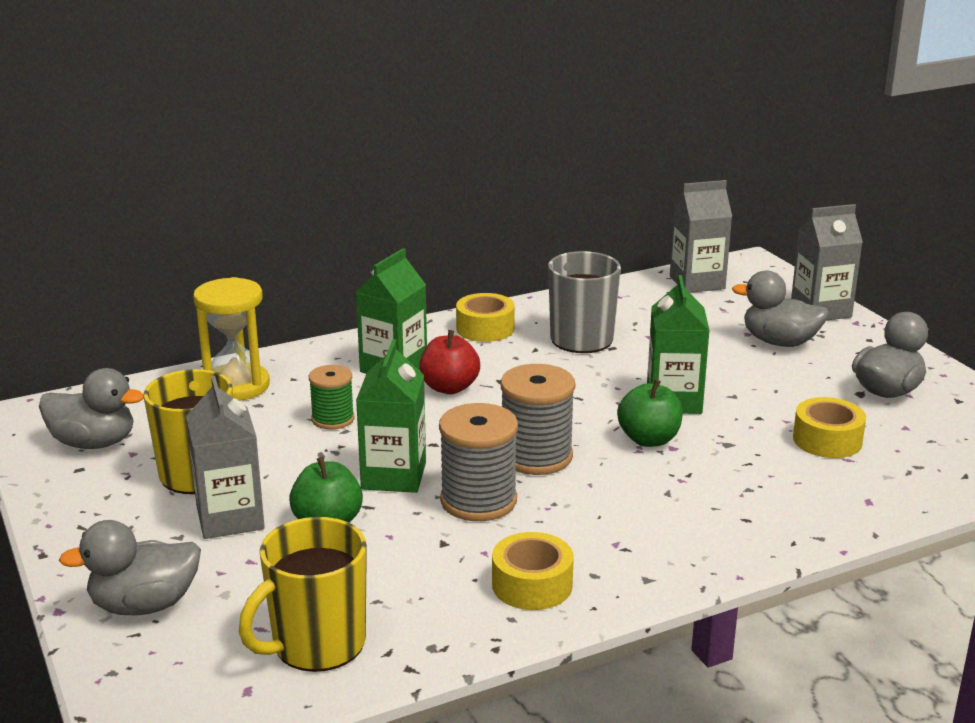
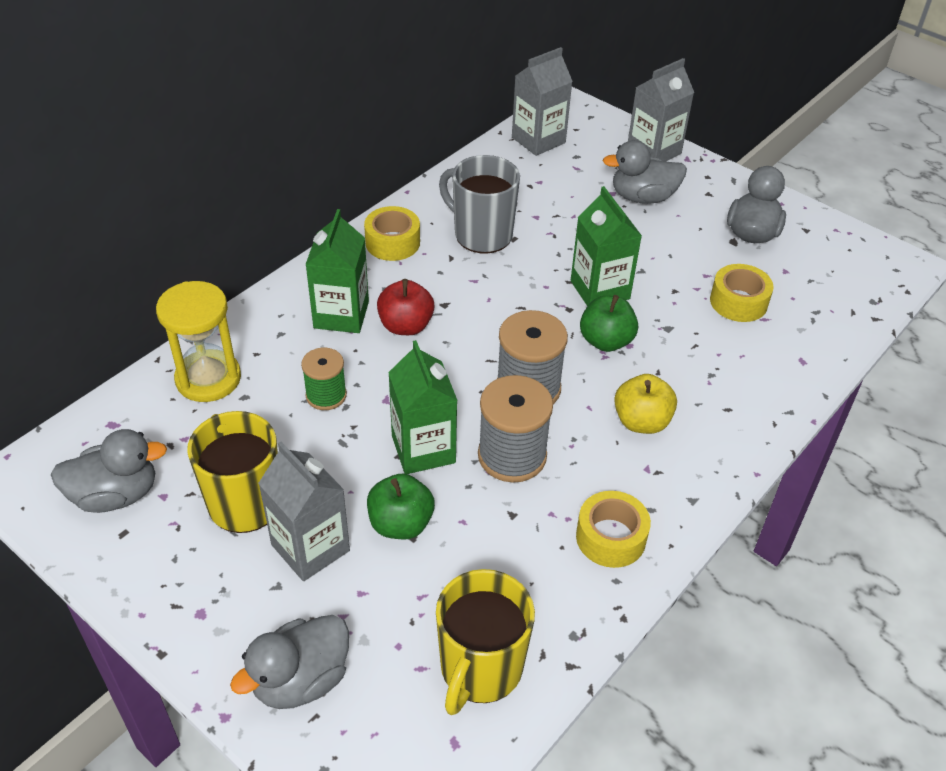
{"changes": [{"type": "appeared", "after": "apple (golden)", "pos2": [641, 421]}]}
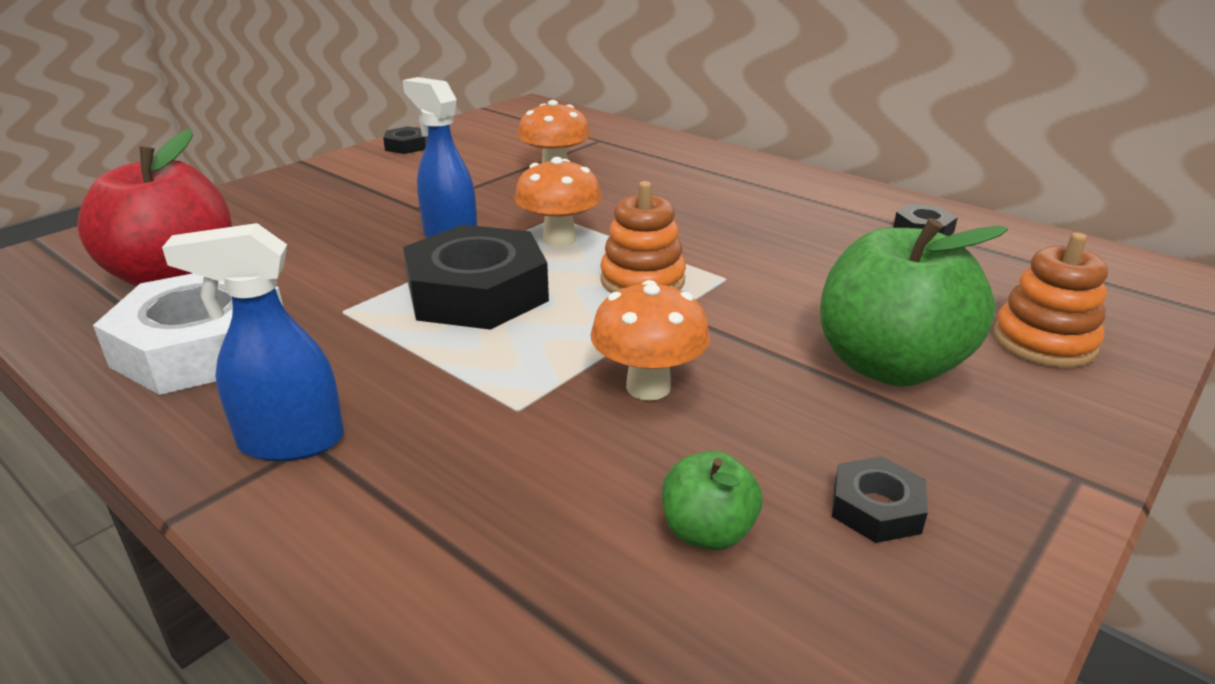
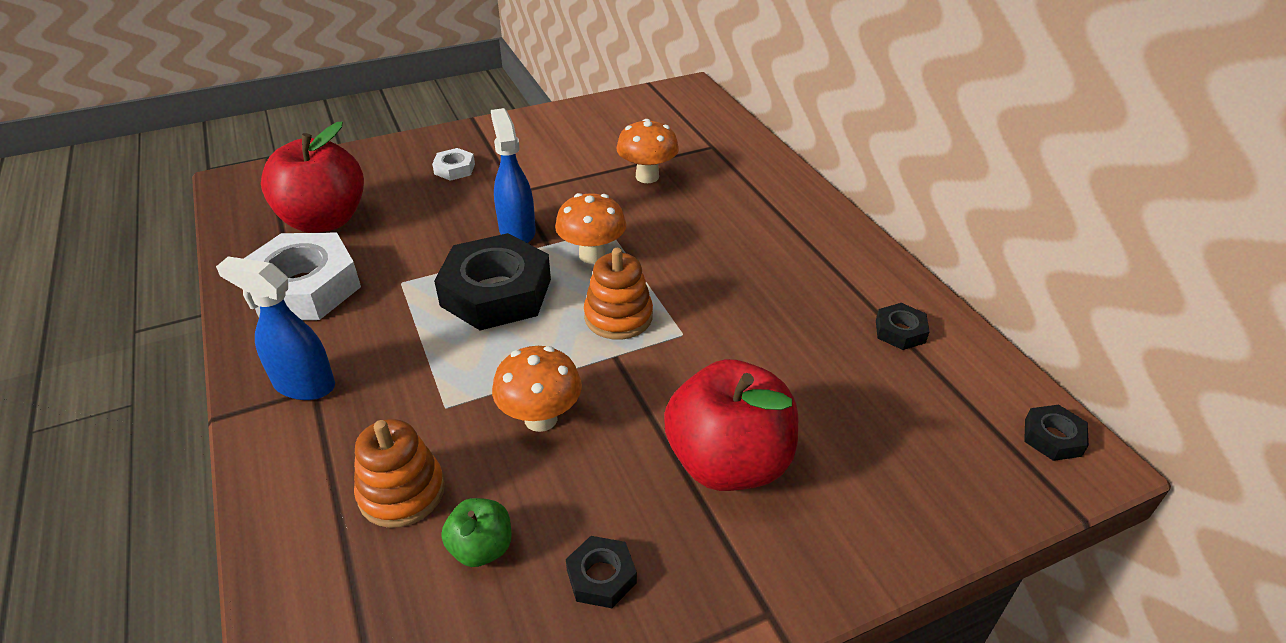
{"changes": [{"type": "relocated", "before": "hex nut (jet-black)", "pos1": [407, 146], "pos2": [1052, 437]}, {"type": "colour", "before": "apple (leaf-green)", "after": "apple (scarlet)", "pos1": [889, 365], "pos2": [728, 462]}, {"type": "relocated", "before": "stacking rings (orange-coloured)", "pos1": [1044, 342], "pos2": [402, 492]}, {"type": "appeared", "after": "hex nut (white)", "pos2": [454, 169]}]}
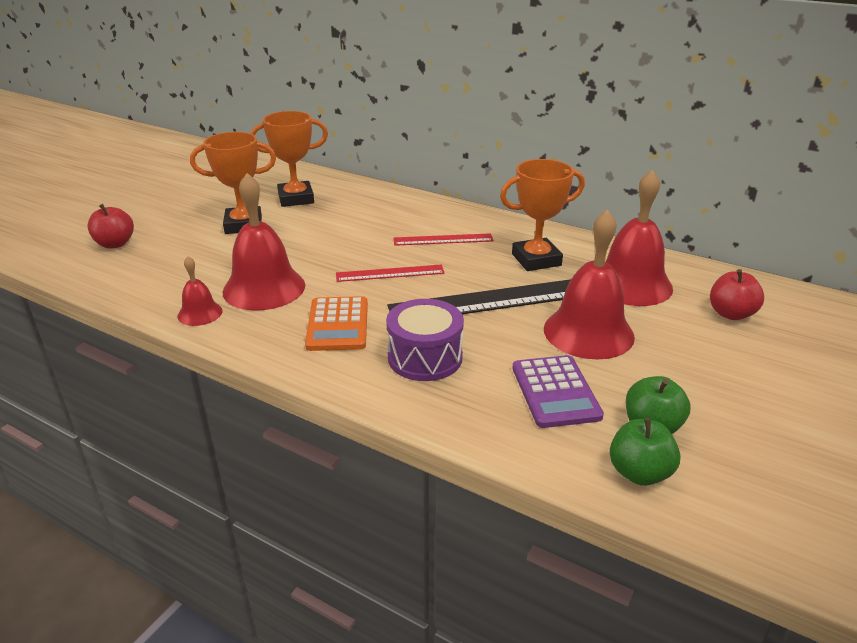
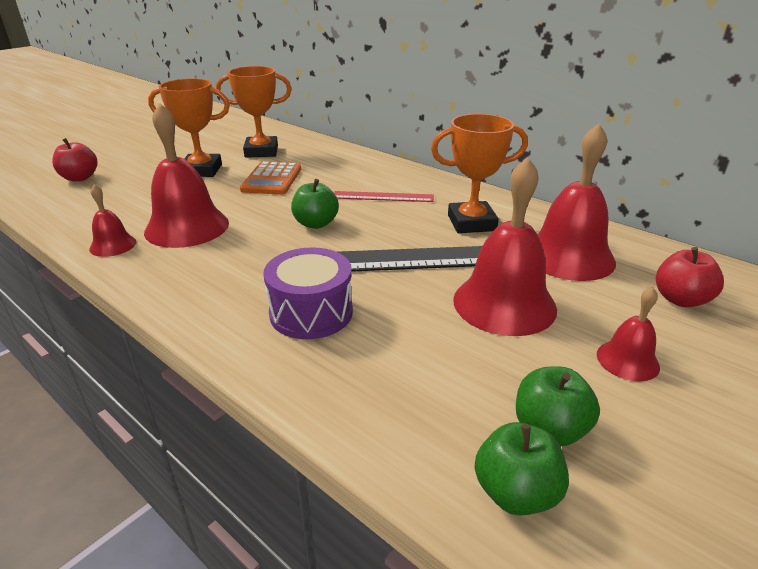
{"changes": [{"type": "relocated", "before": "calculator (orange-coloured)", "pos1": [337, 324], "pos2": [272, 179]}, {"type": "exchanged", "before": "measuring stick (scarlet)", "after": "apple (leaf-green)", "pos1": [390, 273], "pos2": [316, 224]}, {"type": "missing", "before": "calculator (purple)", "pos1": [555, 392]}, {"type": "appeared", "after": "school bell (scarlet)", "pos2": [627, 360]}]}
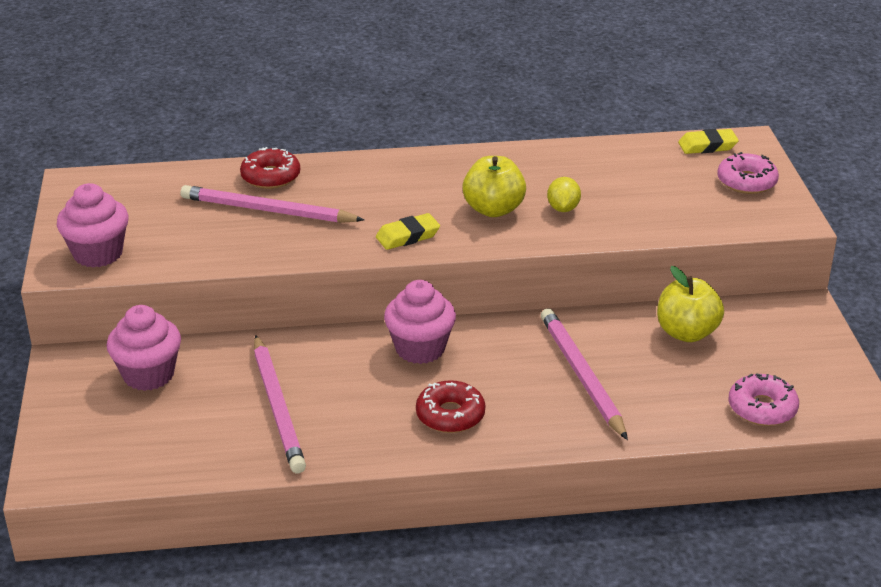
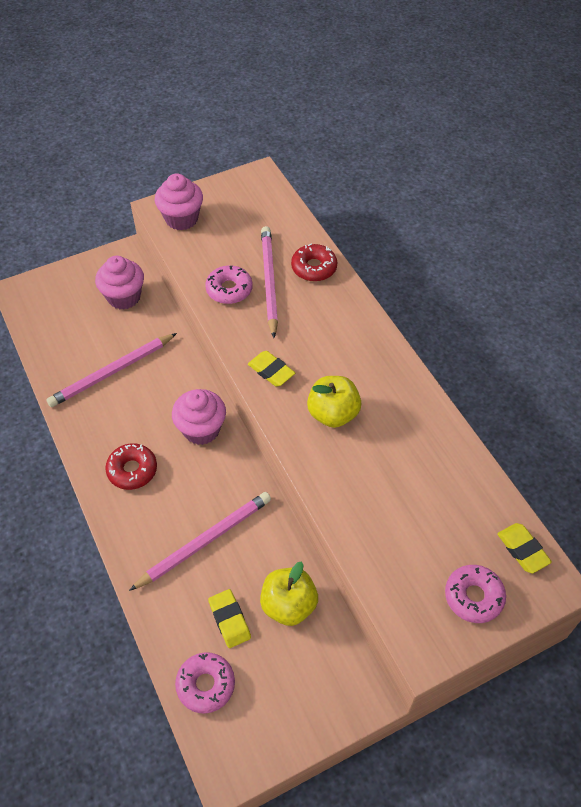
{"changes": [{"type": "missing", "before": "citrus fruit (golden)", "pos1": [563, 208]}, {"type": "appeared", "after": "doughnut (pink)", "pos2": [229, 289]}, {"type": "appeared", "after": "eraser (golden)", "pos2": [229, 620]}]}
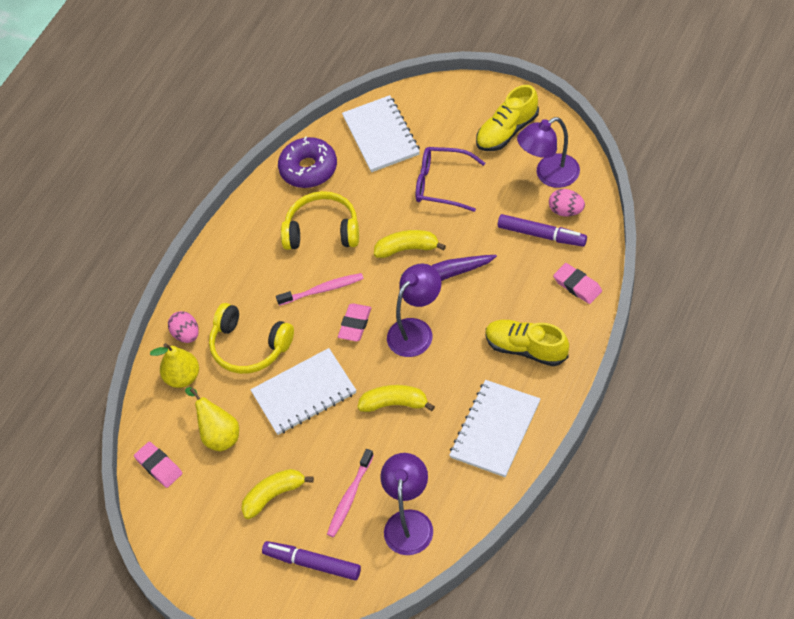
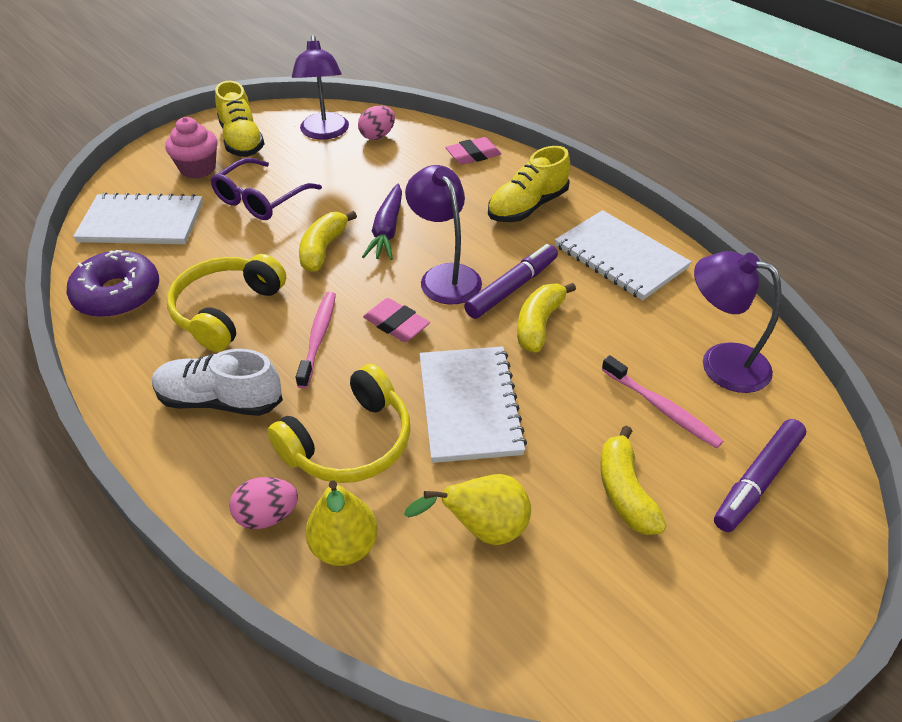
{"changes": [{"type": "missing", "before": "eraser (pink)", "pos1": [159, 466]}, {"type": "relocated", "before": "marker pen (purple)", "pos1": [541, 235], "pos2": [512, 288]}, {"type": "appeared", "after": "sneaker (white)", "pos2": [220, 400]}, {"type": "appeared", "after": "fairy cake (pink)", "pos2": [198, 169]}]}
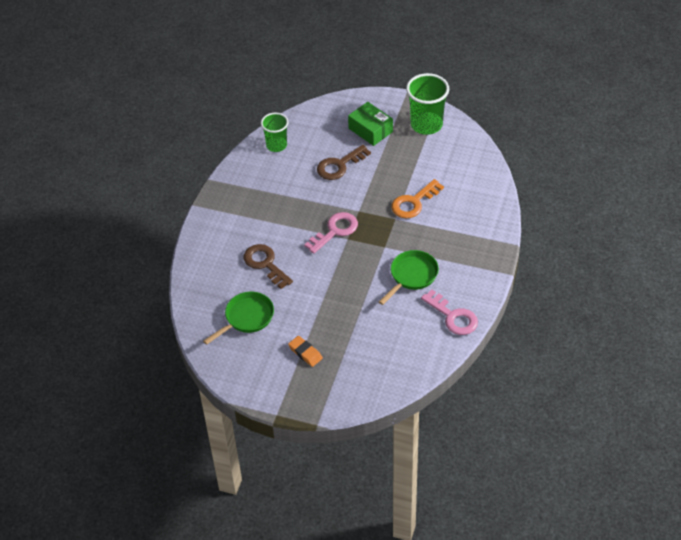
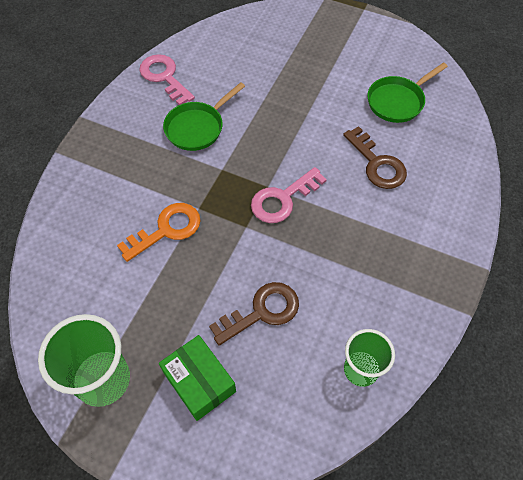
{"changes": [{"type": "missing", "before": "eraser (orange-coloured)", "pos1": [305, 353]}]}
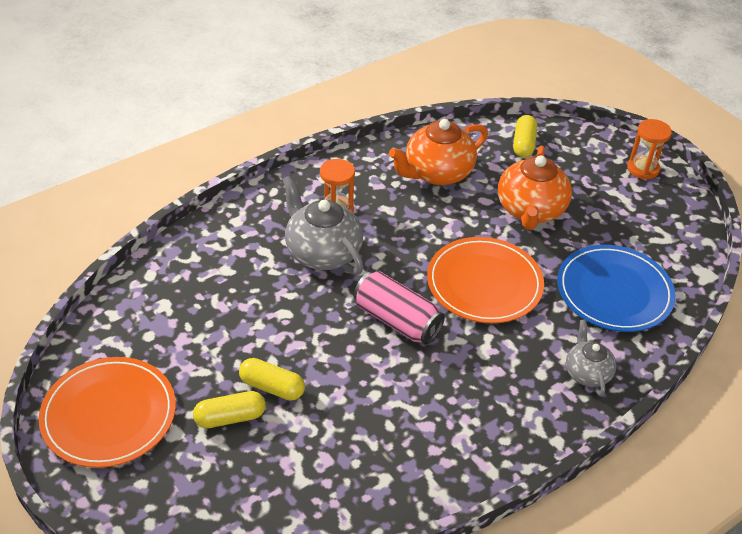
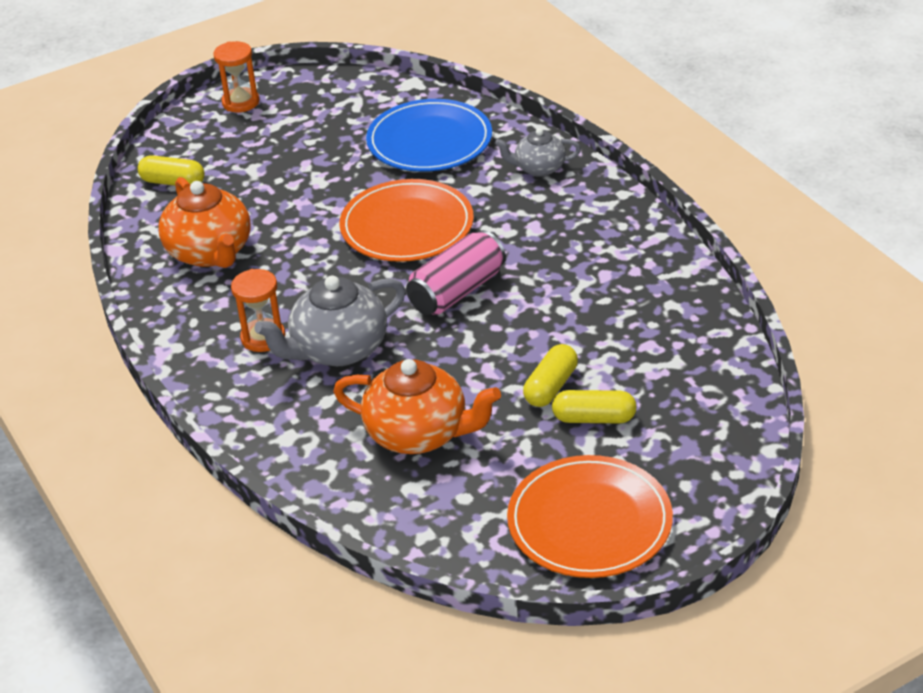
{"changes": [{"type": "spun", "before": "capsule (golden)", "pos1": [230, 417], "pos2": [594, 418], "turn": -75}, {"type": "relocated", "before": "tea pot (orange-coloured)", "pos1": [530, 211], "pos2": [419, 434]}]}
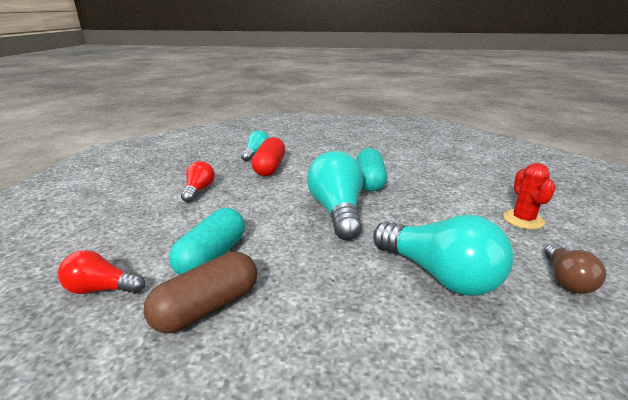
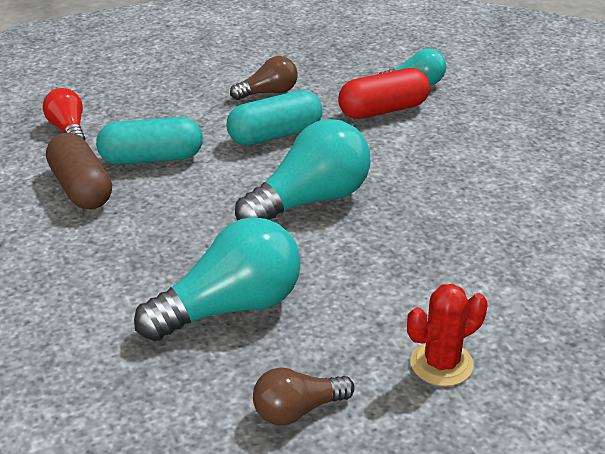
{"changes": [{"type": "spun", "before": "capsule (dark brown)", "pos1": [207, 307], "pos2": [81, 188], "turn": 45}, {"type": "colour", "before": "lightbulb (scarlet)", "after": "lightbulb (dark brown)", "pos1": [199, 191], "pos2": [268, 93]}, {"type": "relocated", "before": "capsule (aqua)", "pos1": [369, 181], "pos2": [275, 135]}, {"type": "spun", "before": "lightbulb (aqua)", "pos1": [439, 275], "pos2": [230, 307], "turn": -135}]}
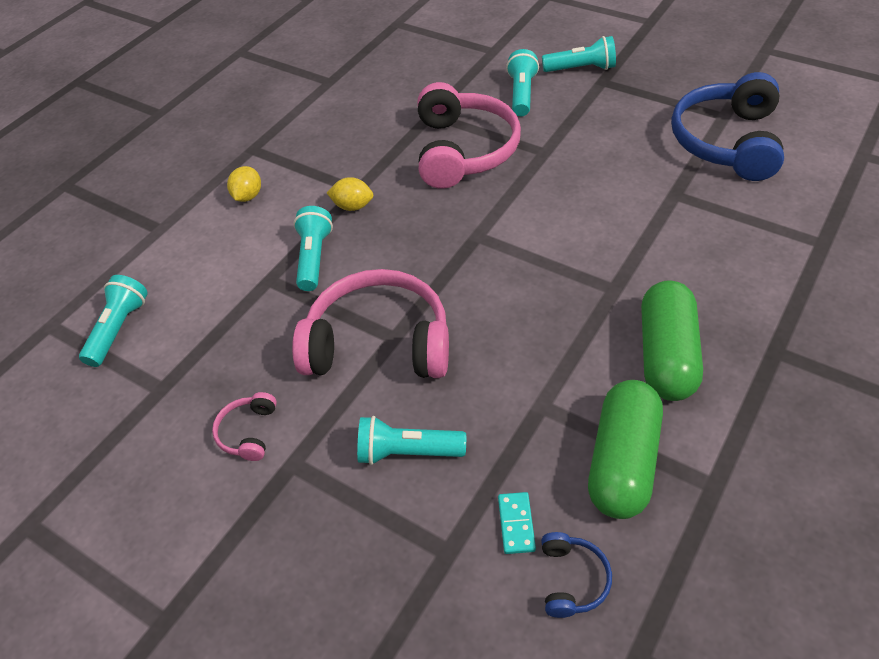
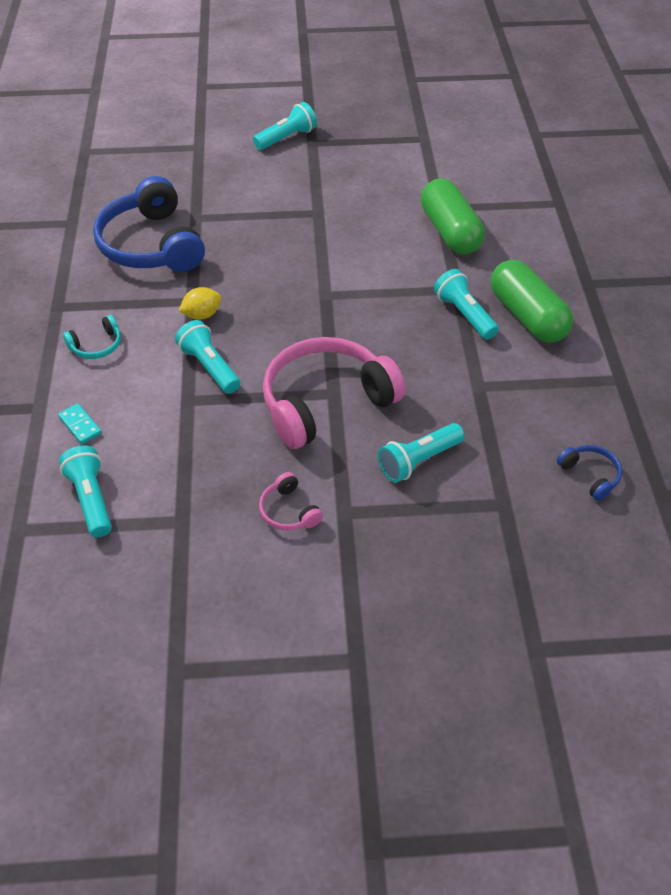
{"changes": [{"type": "exchanged", "before": "citrus fruit (golden)", "after": "headset (aqua)", "pos1": [248, 196], "pos2": [97, 346]}, {"type": "missing", "before": "headset (pink)", "pos1": [464, 150]}, {"type": "relocated", "before": "domino tile (aqua)", "pos1": [516, 524], "pos2": [80, 425]}, {"type": "relocated", "before": "flashlight (aqua)", "pos1": [521, 94], "pos2": [464, 315]}, {"type": "relocated", "before": "capsule (leaf-green)", "pos1": [622, 461], "pos2": [450, 232]}, {"type": "relocated", "before": "headset (cobalt)", "pos1": [726, 142], "pos2": [151, 245]}]}
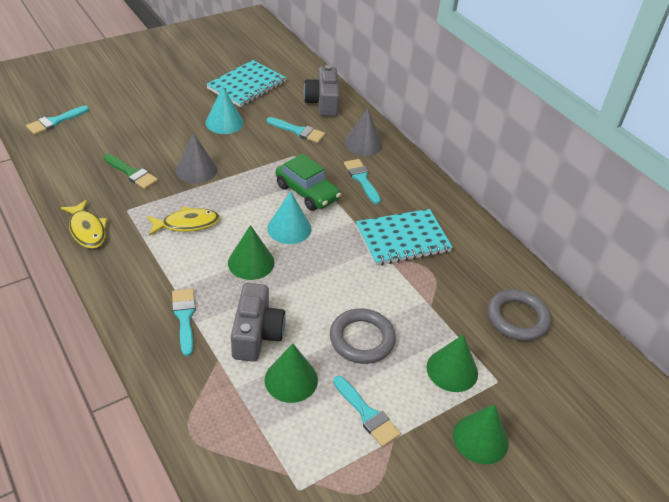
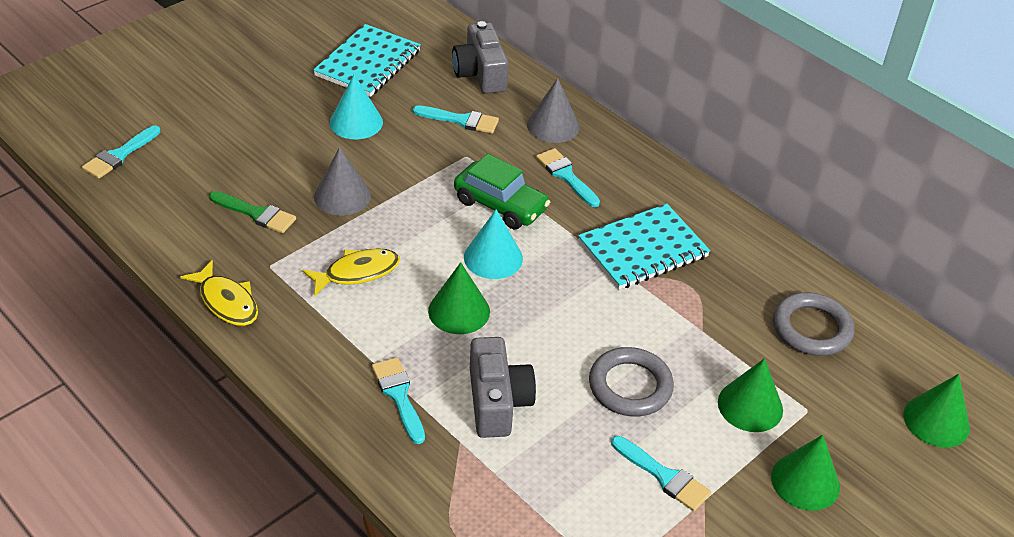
{"changes": [{"type": "relocated", "before": "cone (leaf-green)", "pos1": [291, 379], "pos2": [936, 421]}]}
